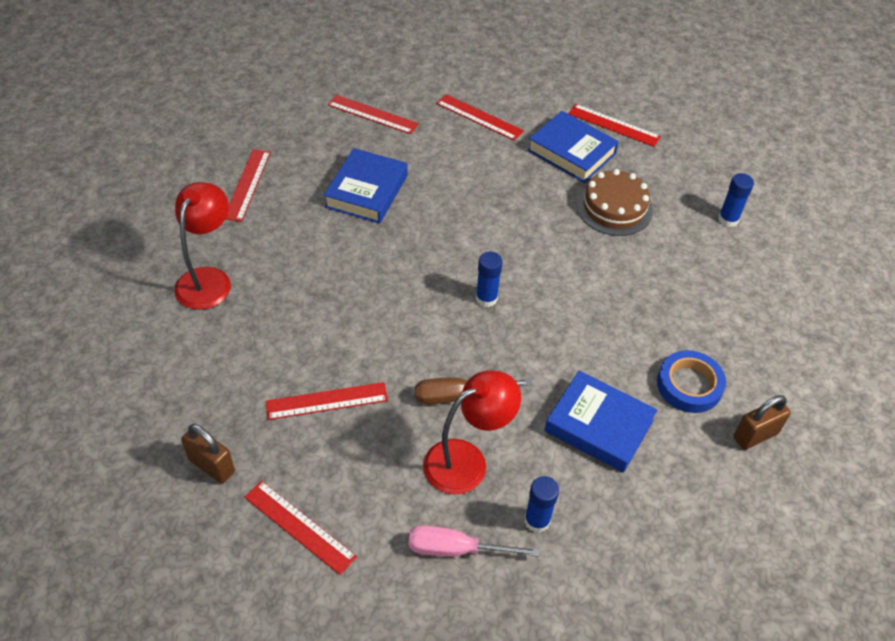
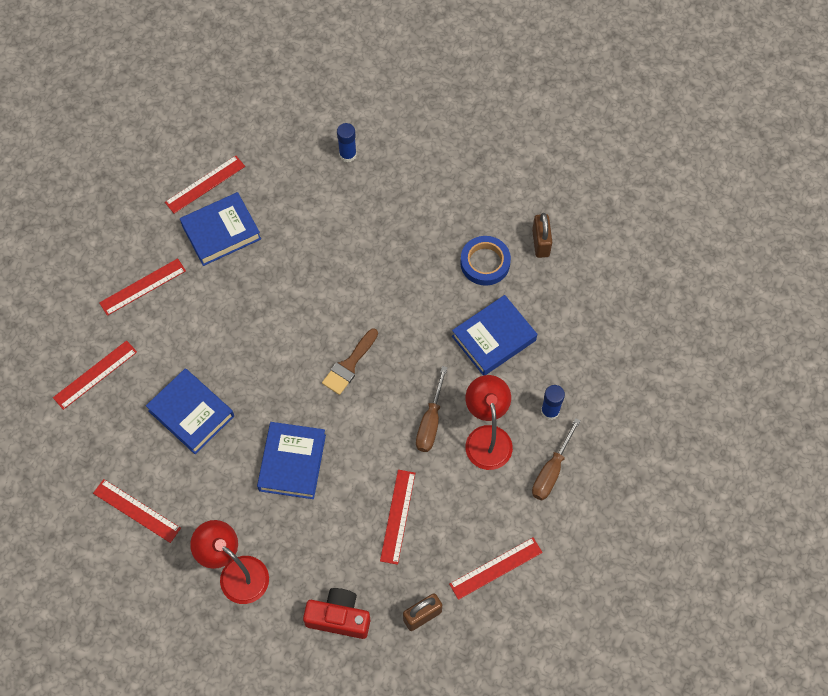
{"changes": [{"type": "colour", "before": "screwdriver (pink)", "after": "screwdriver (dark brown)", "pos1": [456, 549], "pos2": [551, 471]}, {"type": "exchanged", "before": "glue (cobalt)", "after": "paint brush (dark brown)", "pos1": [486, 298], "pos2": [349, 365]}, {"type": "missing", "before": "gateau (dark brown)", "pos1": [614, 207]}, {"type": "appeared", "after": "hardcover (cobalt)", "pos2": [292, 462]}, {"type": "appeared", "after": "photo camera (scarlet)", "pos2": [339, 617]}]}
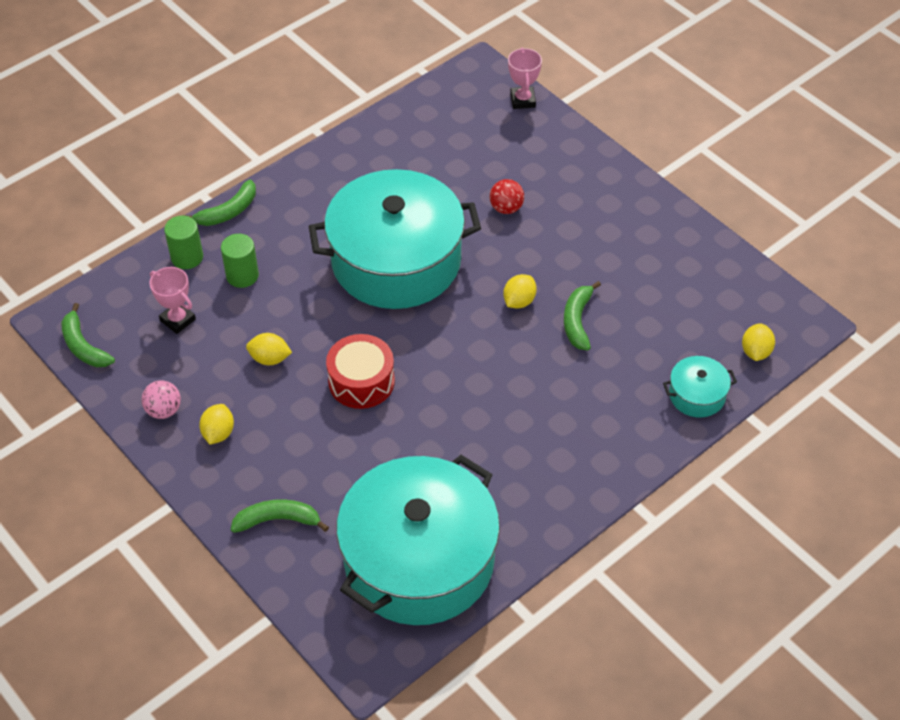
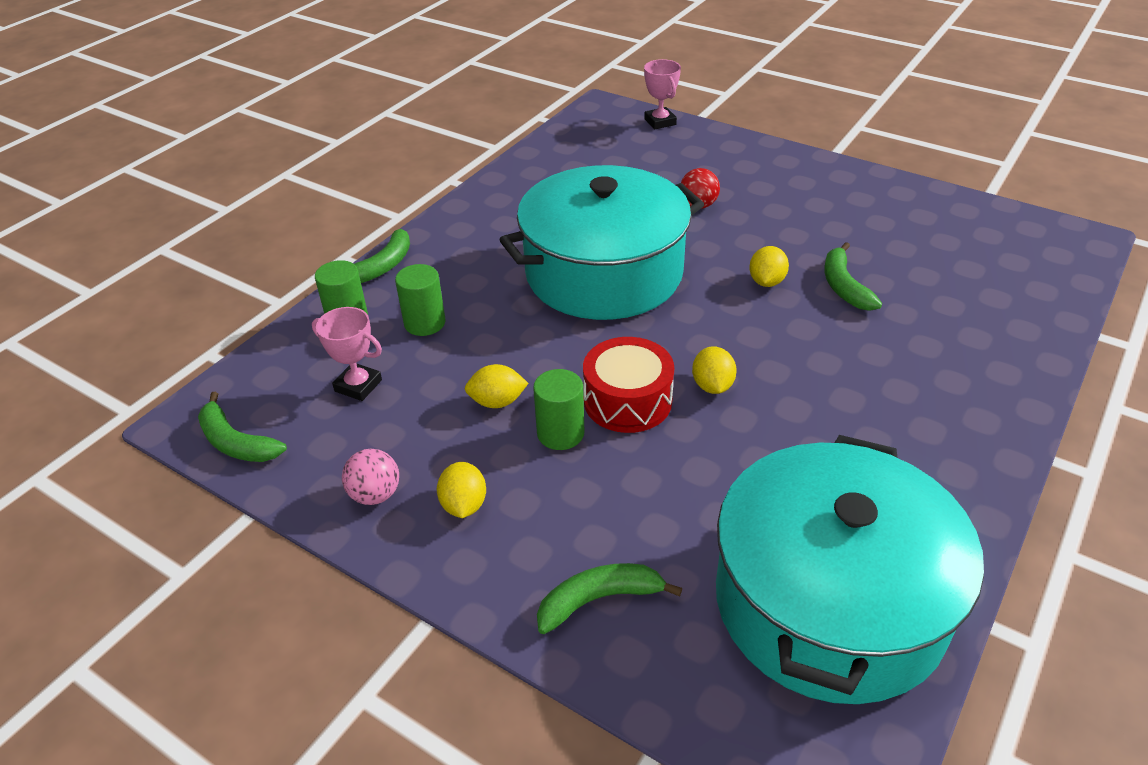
{"changes": [{"type": "missing", "before": "pot (aqua)", "pos1": [697, 395]}, {"type": "relocated", "before": "citrus fruit (golden)", "pos1": [755, 352], "pos2": [712, 386]}, {"type": "appeared", "after": "cylinder (leaf-green)", "pos2": [560, 433]}]}
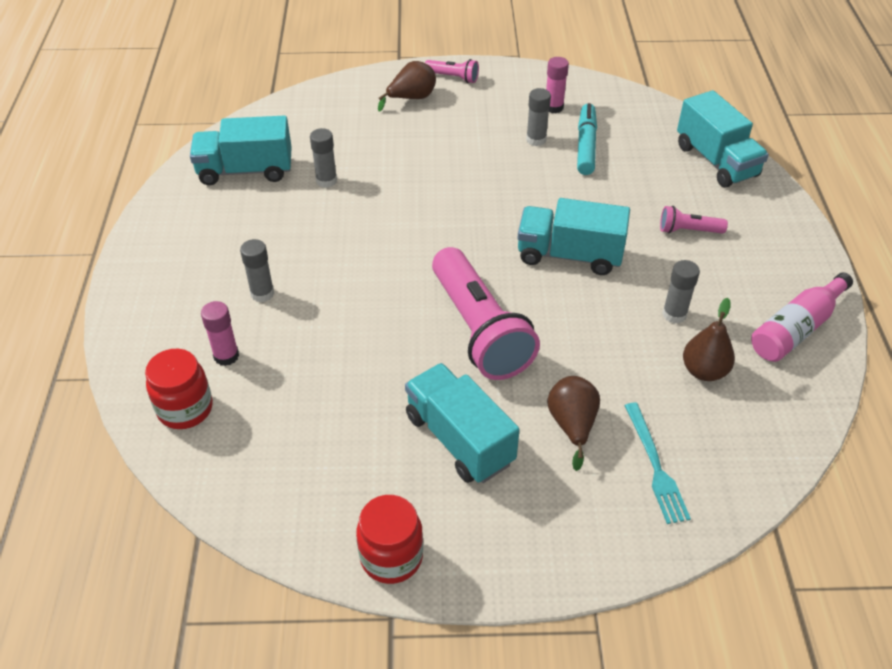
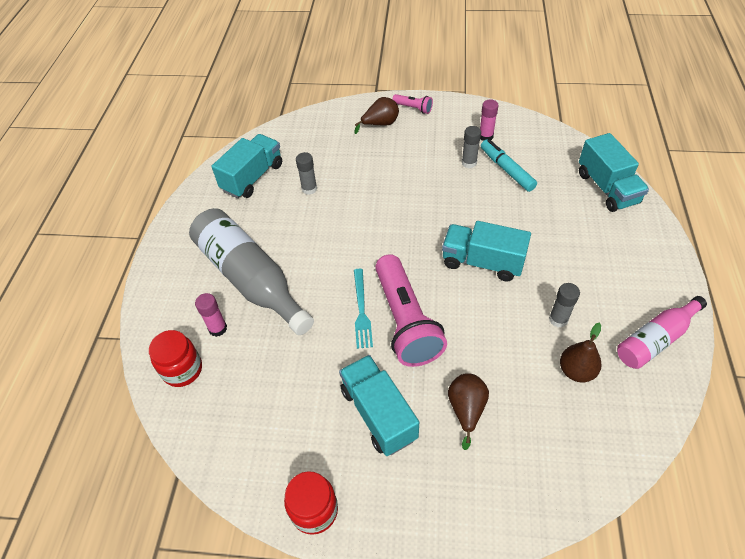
{"changes": [{"type": "spun", "before": "lorry (aqua)", "pos1": [245, 170], "pos2": [253, 177], "turn": 120}, {"type": "exchanged", "before": "glue (ash-grey)", "after": "drink bottle (ash-grey)", "pos1": [262, 293], "pos2": [250, 279]}, {"type": "spun", "before": "marker pen (aqua)", "pos1": [586, 145], "pos2": [506, 169], "turn": -45}, {"type": "relocated", "before": "fork (aqua)", "pos1": [655, 466], "pos2": [361, 310]}, {"type": "missing", "before": "flashlight (pink)", "pos1": [688, 230]}]}
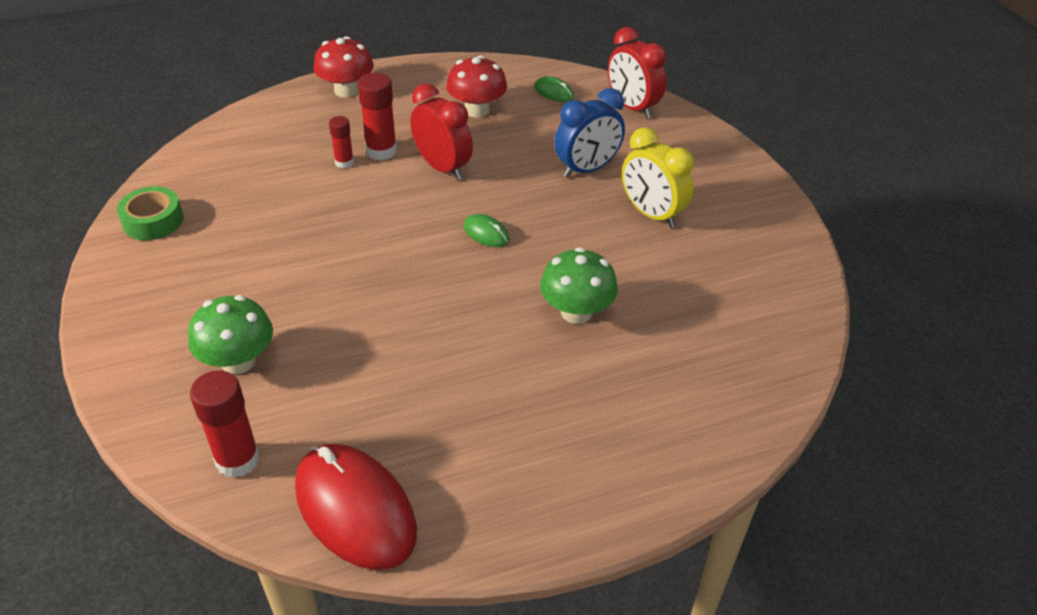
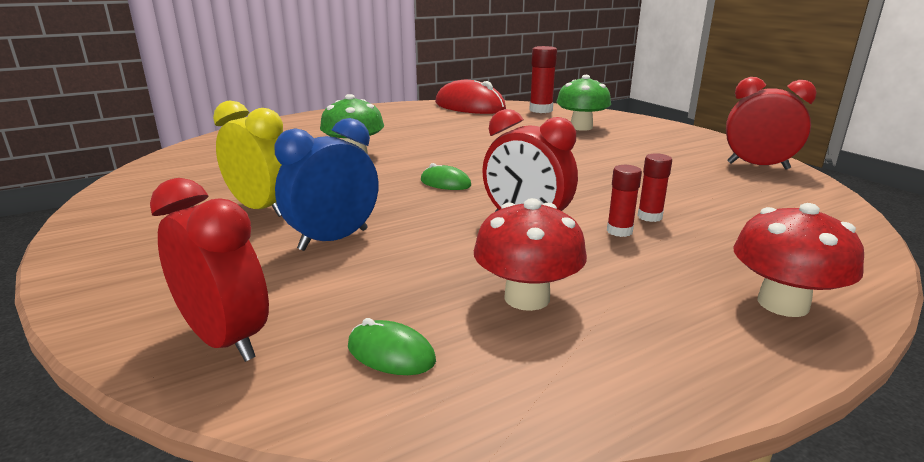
{"changes": [{"type": "exchanged", "before": "sticky tape (leaf-green)", "after": "bedside clock (scarlet)", "pos1": [153, 221], "pos2": [757, 166]}, {"type": "size", "before": "glue (scarlet)", "pos1": [381, 151], "pos2": [619, 231], "scale": 0.6}]}
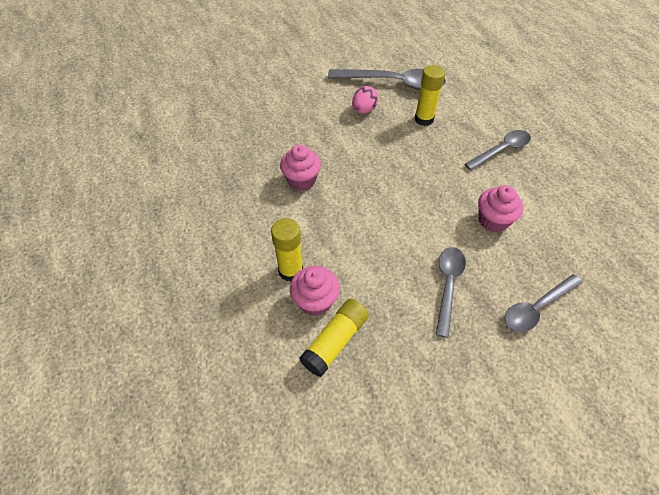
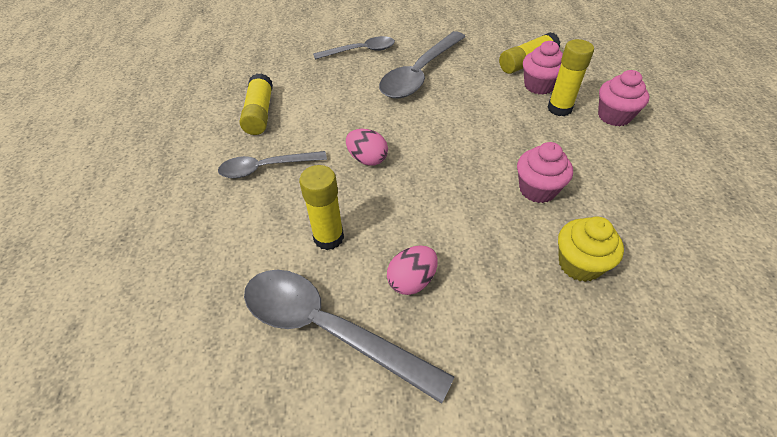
{"changes": [{"type": "size", "before": "tablespoon (ash-grey)", "pos1": [448, 285], "pos2": [419, 74], "scale": 1.62}, {"type": "relocated", "before": "fairy cake (pink)", "pos1": [493, 220], "pos2": [614, 116]}, {"type": "appeared", "after": "glue (golden)", "pos2": [259, 113]}, {"type": "appeared", "after": "egg shape (pink)", "pos2": [367, 159]}, {"type": "appeared", "after": "fairy cake (golden)", "pos2": [579, 264]}]}
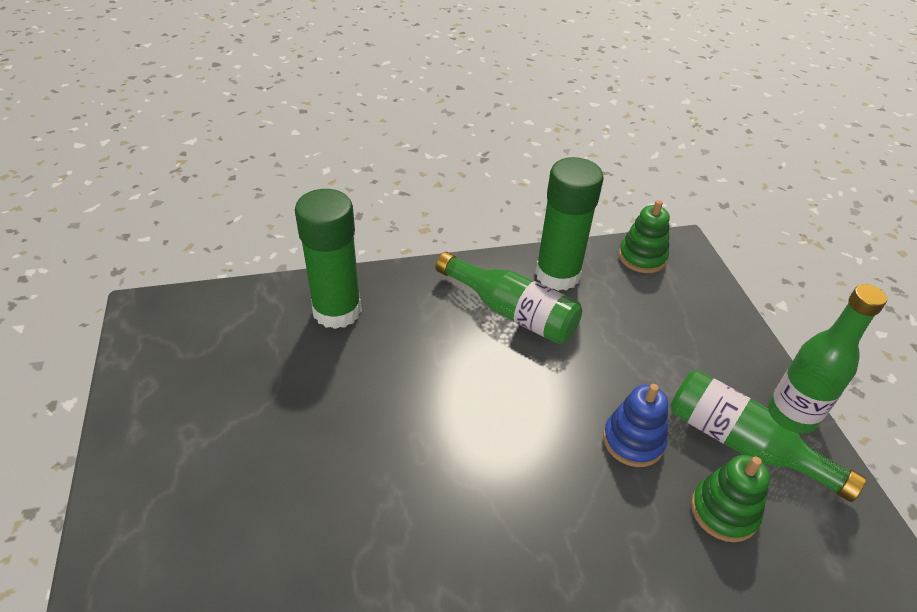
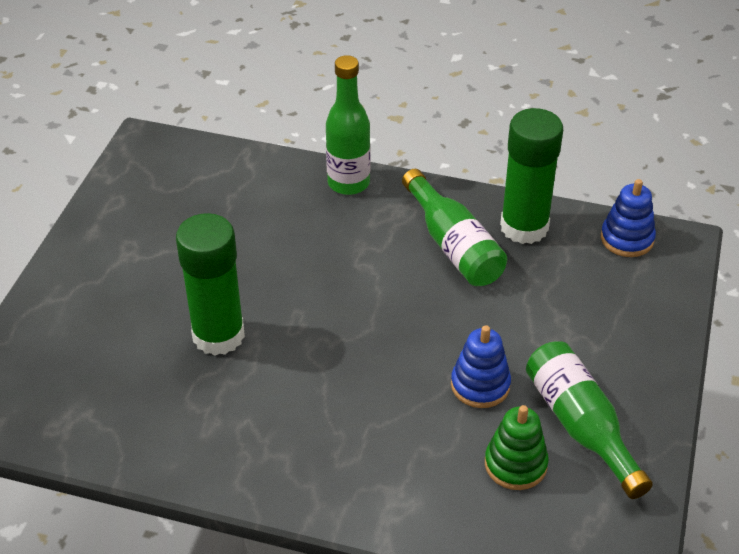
{"changes": [{"type": "relocated", "before": "glue (leaf-green)", "pos1": [337, 311], "pos2": [218, 335]}, {"type": "colour", "before": "stacking rings (leaf-green)", "after": "stacking rings (cobalt)", "pos1": [642, 257], "pos2": [627, 239]}, {"type": "relocated", "before": "drink bottle (leaf-green)", "pos1": [791, 415], "pos2": [348, 183]}]}
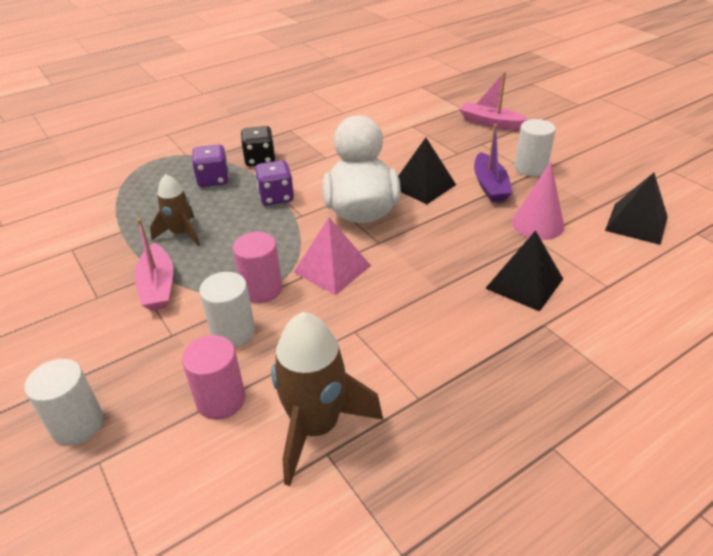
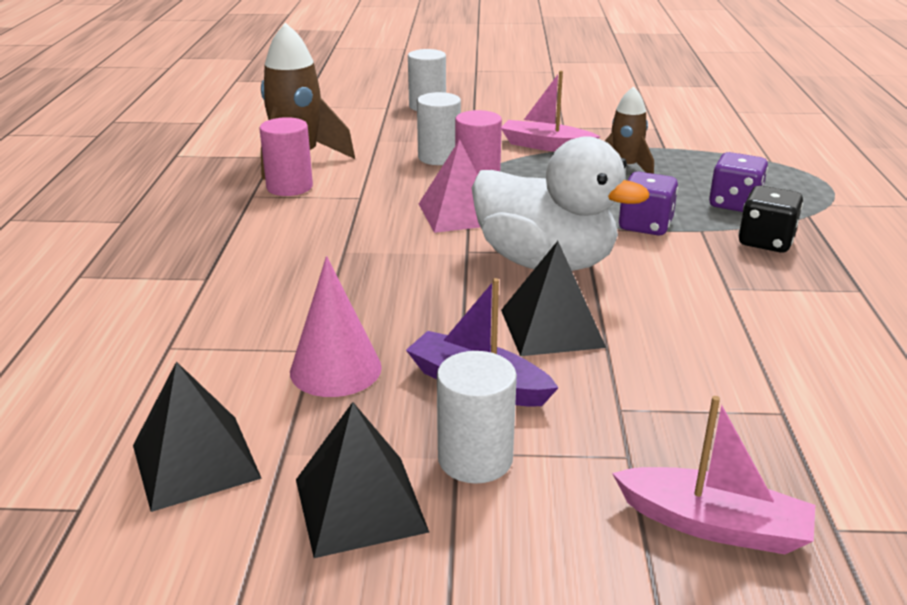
{"changes": [{"type": "relocated", "before": "cylinder (pink)", "pos1": [221, 400], "pos2": [289, 187]}, {"type": "spun", "before": "boat (pink)", "pos1": [490, 123], "pos2": [714, 525], "turn": 45}, {"type": "relocated", "before": "solid pyramid (jet-black)", "pos1": [524, 283], "pos2": [359, 505]}]}
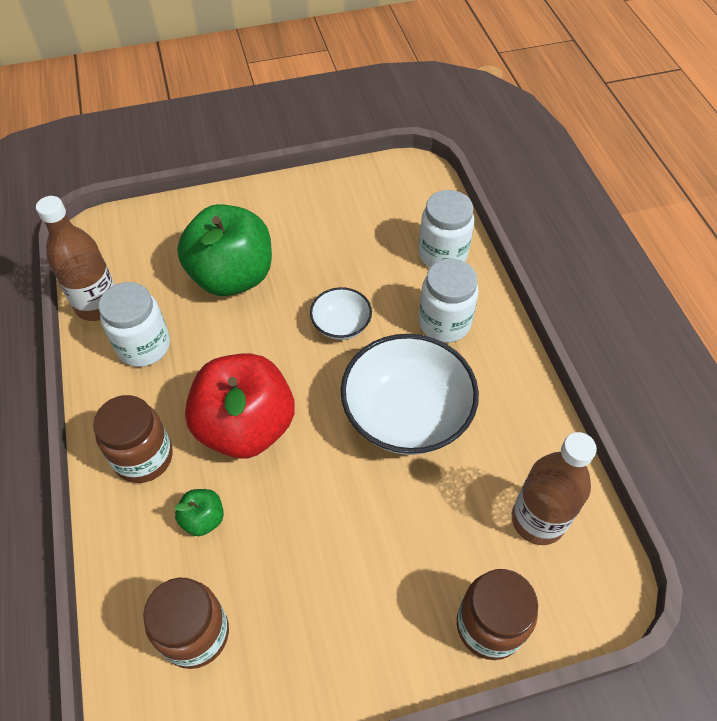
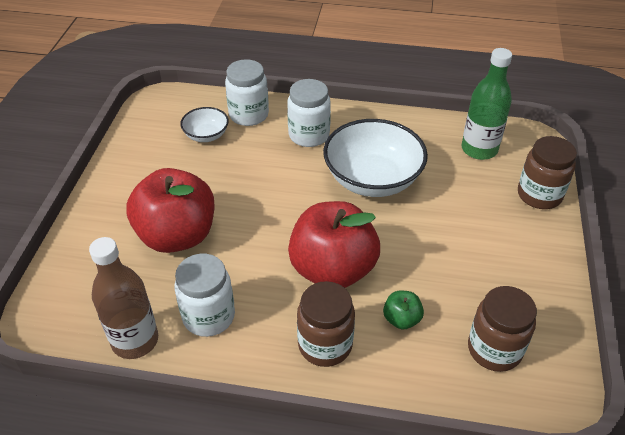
{"changes": [{"type": "colour", "before": "apple (leaf-green)", "after": "apple (scarlet)", "pos1": [232, 276], "pos2": [177, 236]}, {"type": "relocated", "before": "serving bowl (white)", "pos1": [341, 325], "pos2": [206, 135]}, {"type": "colour", "before": "drink bottle (dark brown)", "after": "drink bottle (leaf-green)", "pos1": [537, 520], "pos2": [479, 149]}]}
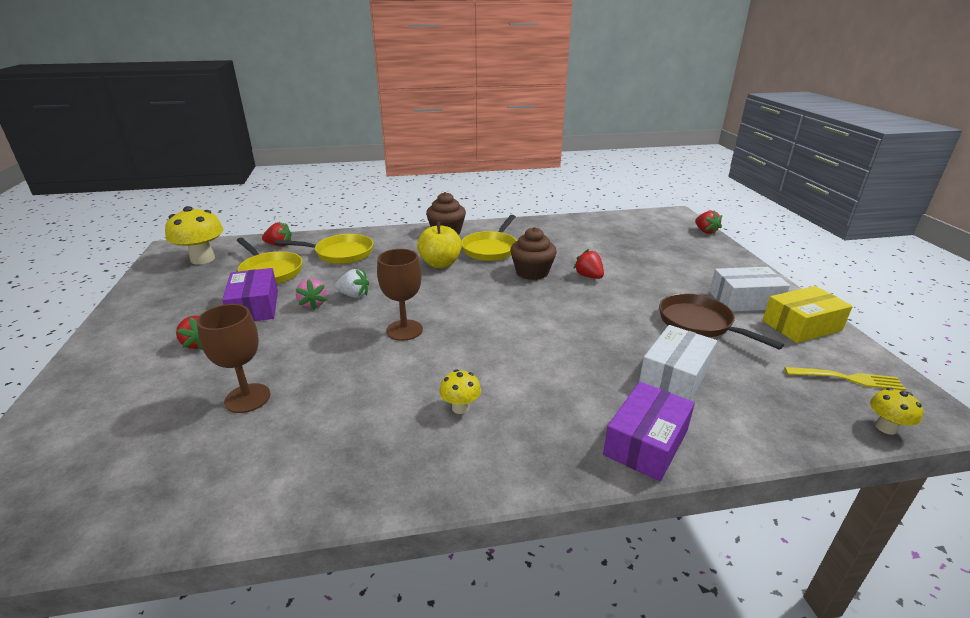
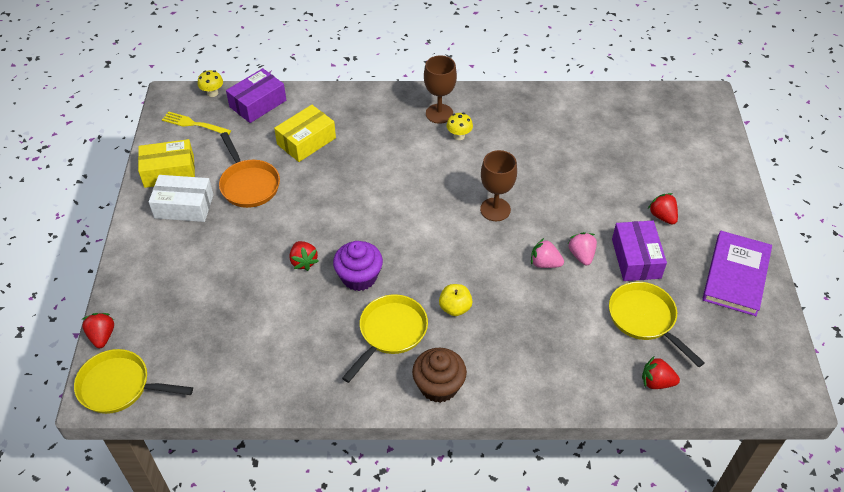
{"changes": [{"type": "missing", "before": "mushroom (golden)", "pos1": [202, 259]}, {"type": "relocated", "before": "wine glass (dark brown)", "pos1": [247, 398], "pos2": [439, 113]}, {"type": "relocated", "before": "frying pan (golden)", "pos1": [340, 253], "pos2": [119, 386]}, {"type": "colour", "before": "berry (white)", "after": "berry (pink)", "pos1": [354, 295], "pos2": [544, 263]}, {"type": "size", "before": "apple (golden)", "pos1": [440, 264], "pos2": [455, 308], "scale": 0.67}, {"type": "colour", "before": "fairy cake (dark brown)", "after": "fairy cake (purple)", "pos1": [532, 272], "pos2": [359, 277]}, {"type": "relocated", "before": "package (purple)", "pos1": [646, 442], "pos2": [258, 104]}, {"type": "colour", "before": "package (white)", "after": "package (golden)", "pos1": [675, 375], "pos2": [306, 141]}, {"type": "colour", "before": "frying pan (dark brown)", "after": "frying pan (orange-coloured)", "pos1": [699, 323], "pos2": [248, 184]}, {"type": "appeared", "after": "hardcover (purple)", "pos2": [736, 275]}]}
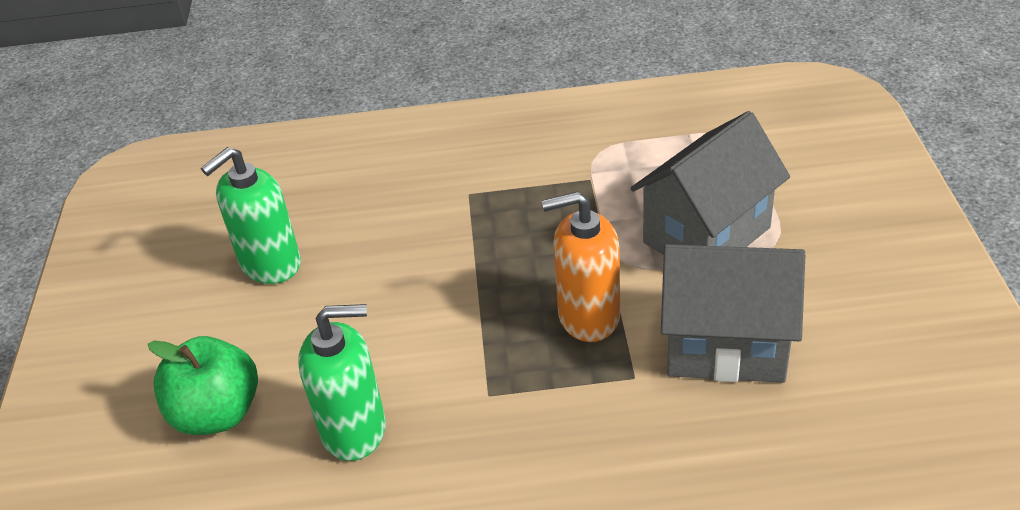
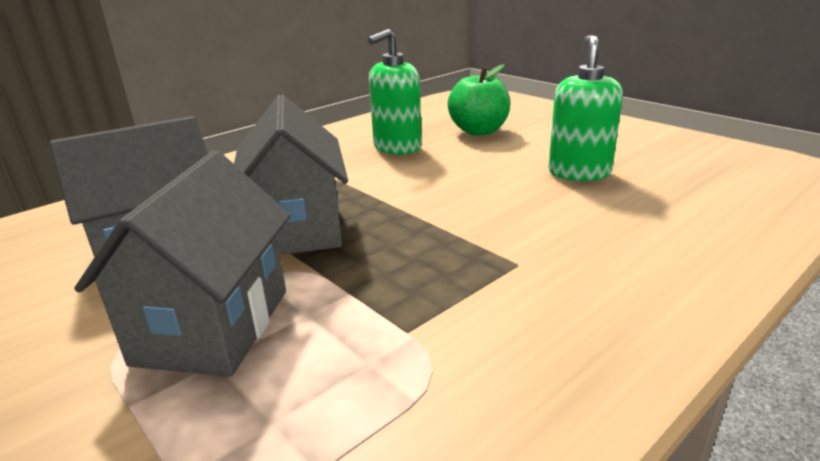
{"changes": [{"type": "exchanged", "before": "pump bottle (orange-coloured)", "after": "cottage (ash-grey)", "pos1": [588, 316], "pos2": [298, 228]}]}
